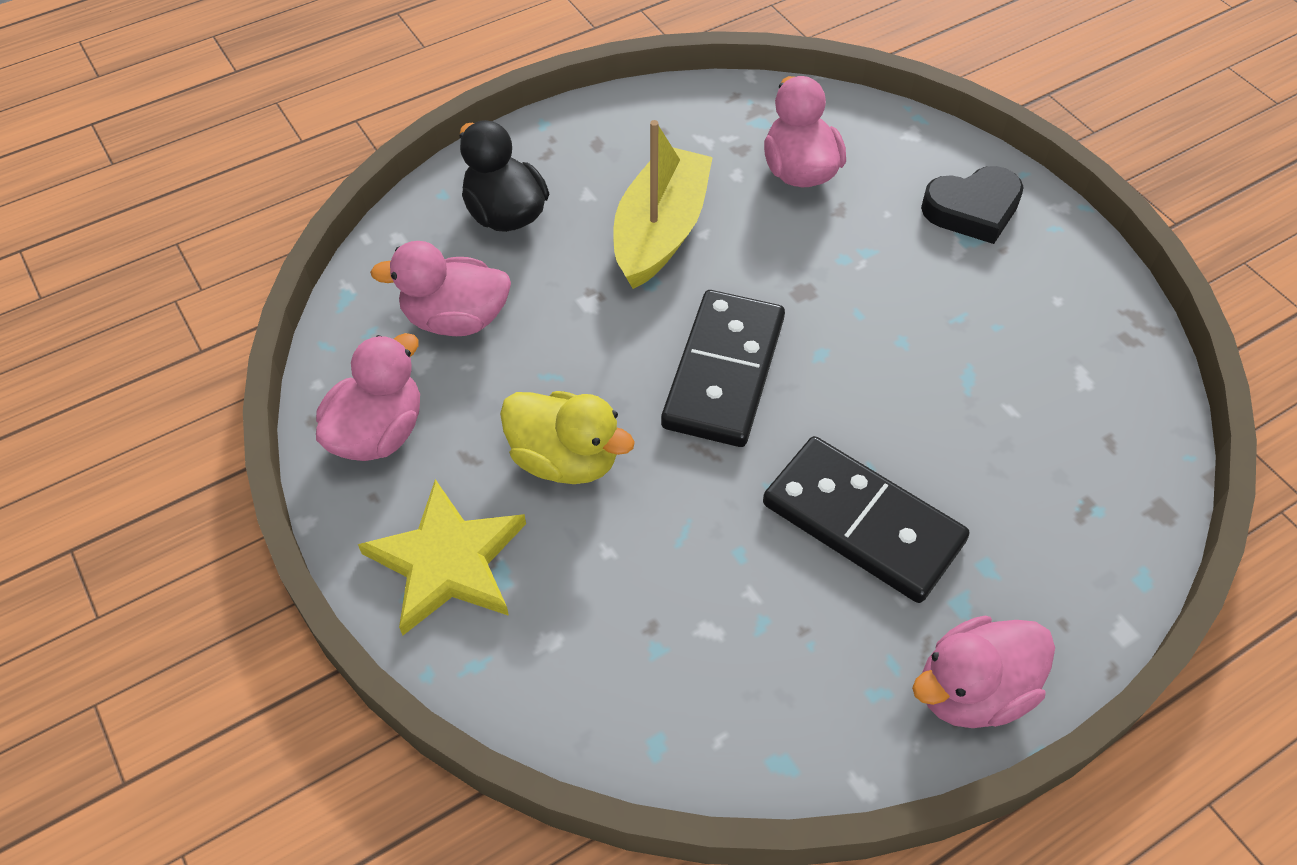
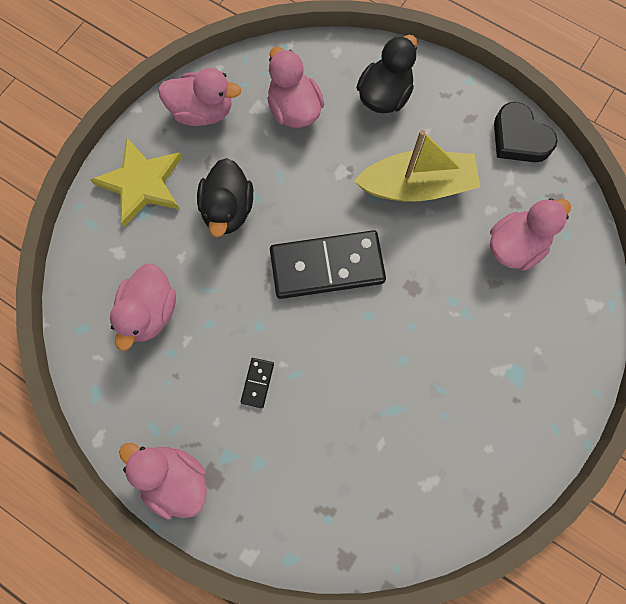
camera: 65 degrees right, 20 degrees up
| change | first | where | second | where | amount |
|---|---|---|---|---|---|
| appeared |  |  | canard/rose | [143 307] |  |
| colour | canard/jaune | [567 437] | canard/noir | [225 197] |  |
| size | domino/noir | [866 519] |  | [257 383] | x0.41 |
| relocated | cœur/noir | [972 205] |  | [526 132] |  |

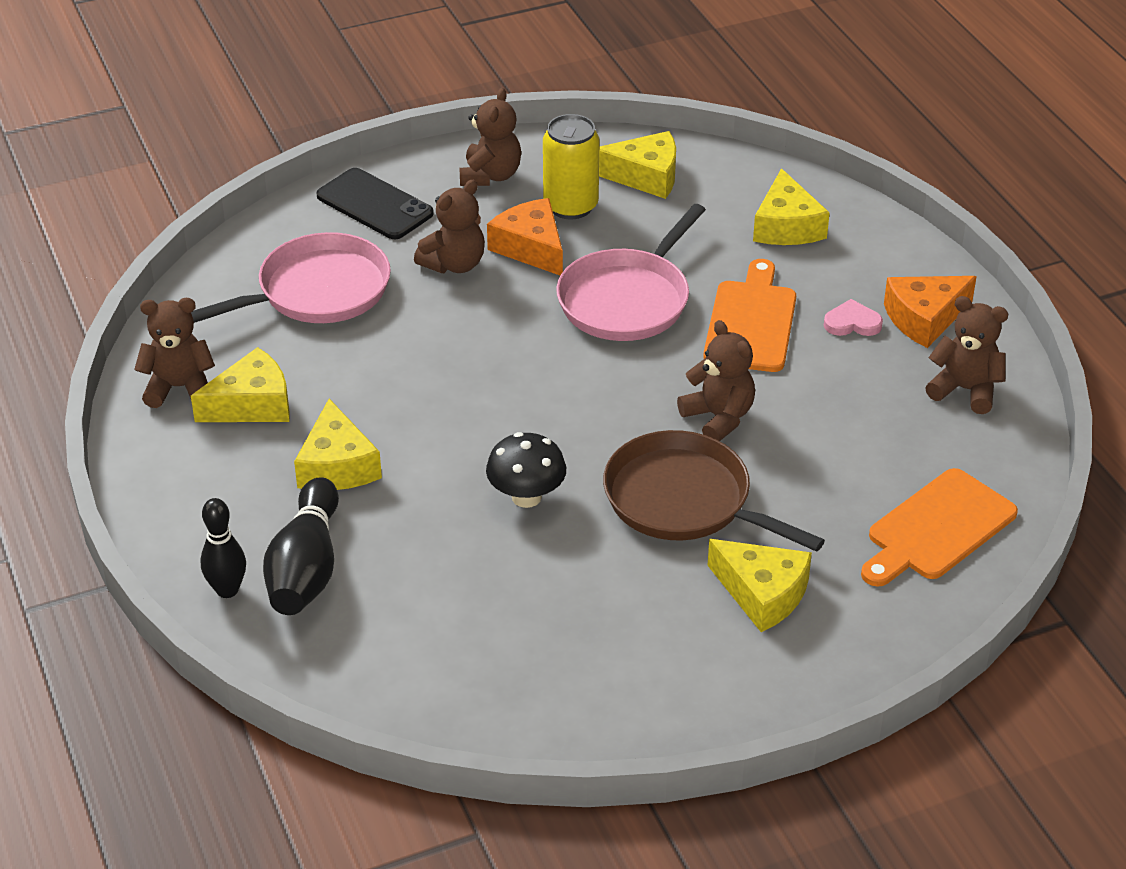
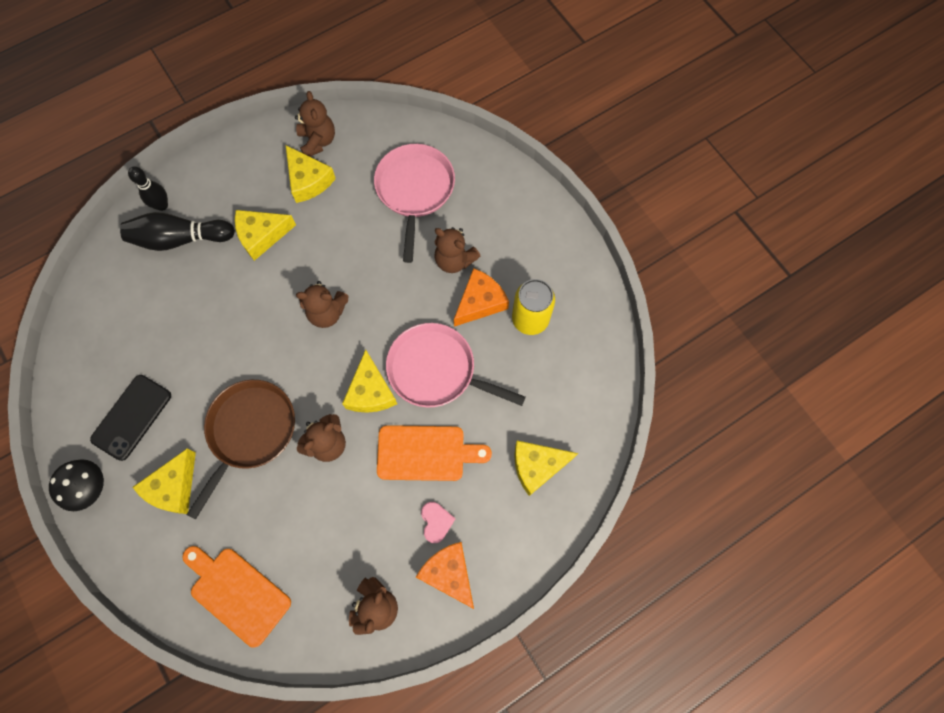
camera: 80 degrees right, 30 degrees up
| change | first | where | second | where | amount |
|---|---|---|---|---|---|
| relocated | champignon/noir | [526 470] |  | [76 485] |  |
| relocated | téléphone/noir | [375 203] |  | [130 418] |  |
| relocated | ours en peluche/marron | [490 137] |  | [322 304] |  |
| relocated | fromage/jaune | [637 165] |  | [369 381] |  |
| spun | poêle/rose | [291 277] |  | [414 203] | 135 degrees counterclockwise |

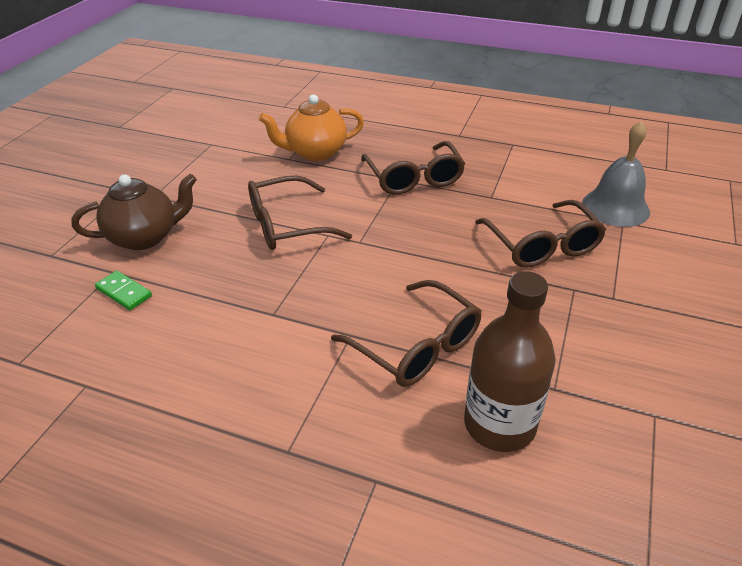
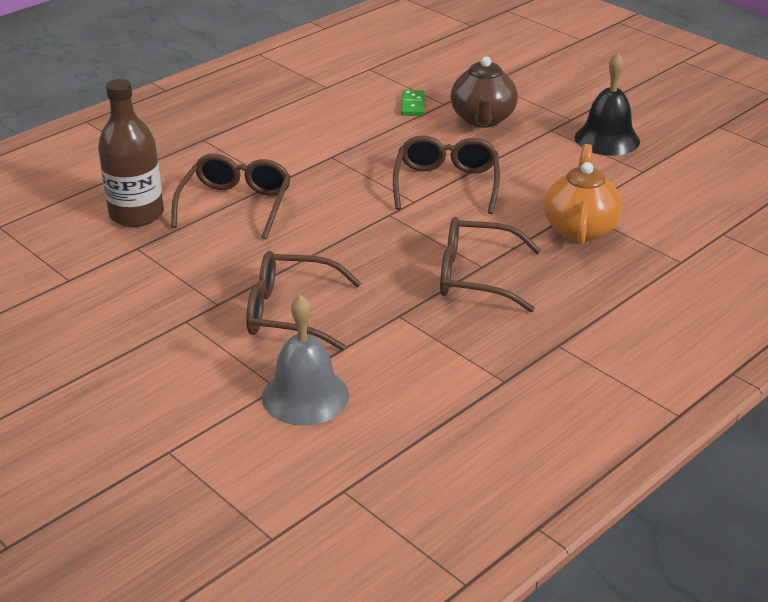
camera: 115 degrees right, 5 degrees down
| change | first | where | second | where | amount |
|---|---|---|---|---|---|
| spun | lunettes/marron | [406 333] |  | [231 196] | 120 degrees clockwise |
| spun | domino/vert | [123 290] |  | [413 103] | 60 degrees counterclockwise |
| appeared |  |  | cloche/noir | [607 104] |  |

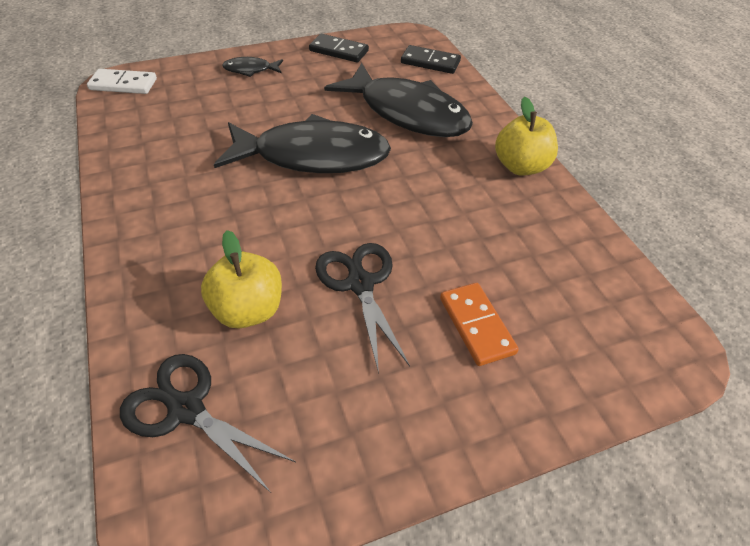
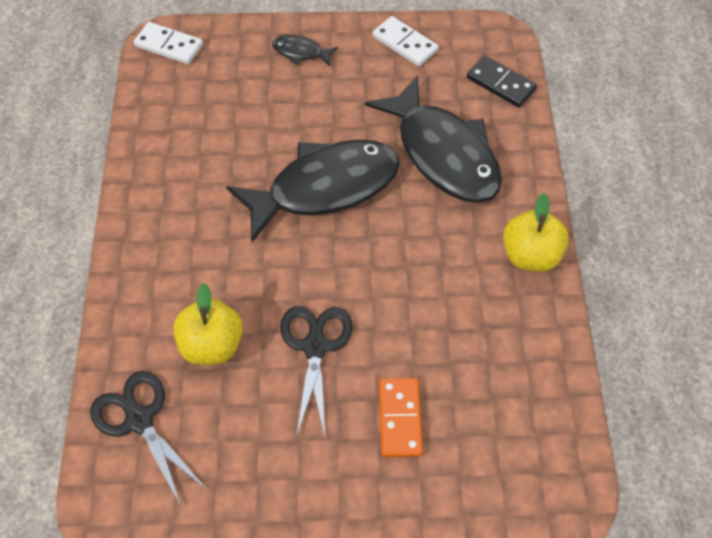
camera: 20 degrees right, 10 degrees up
| change | first | where | second | where | amount |
|---|---|---|---|---|---|
| spun | poisson/noir | [302 143] |  | [313 191] | 45 degrees counterclockwise |
| colour | domino/noir | [339 48] | domino/blanc | [405 41] |  |

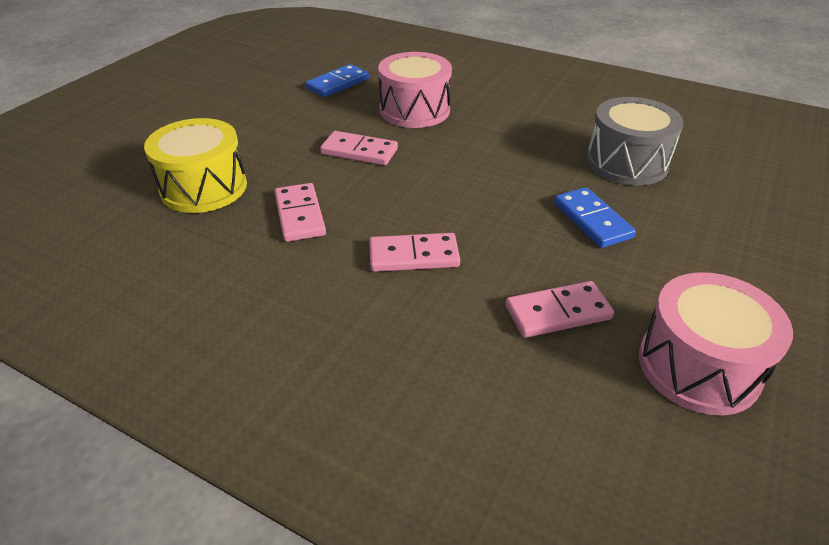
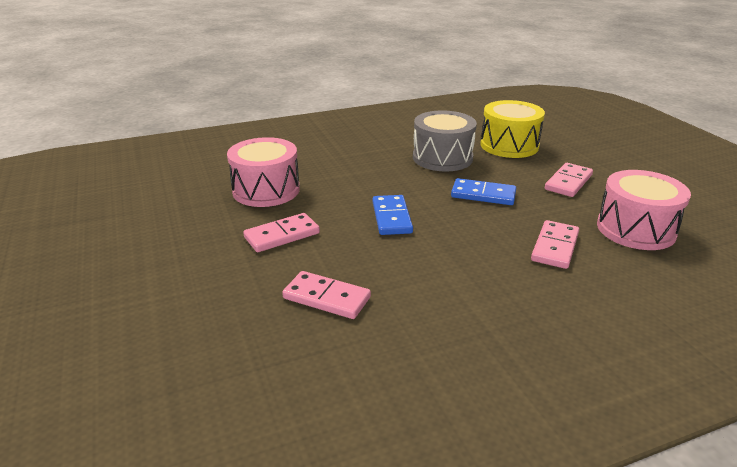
camera: 50 degrees left, 10 degrees down
| change | first | where | second | where | amount |
|---|---|---|---|---|---|
| relocated | domino/bleu | [337 80] |  | [393 215] |  |
| relocated | tambour/jaune | [195 165] |  | [512 129] |  |
| relocated | domino/rose | [414 252] |  | [569 180] |  |

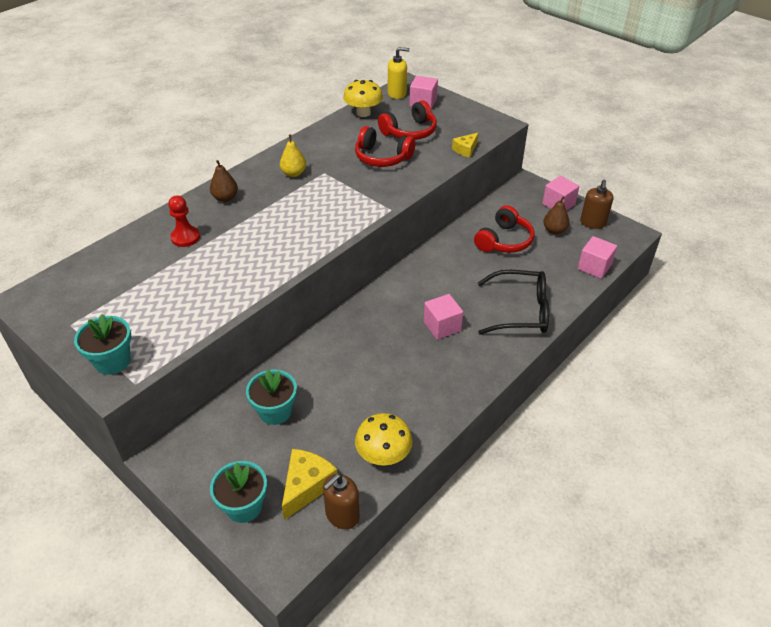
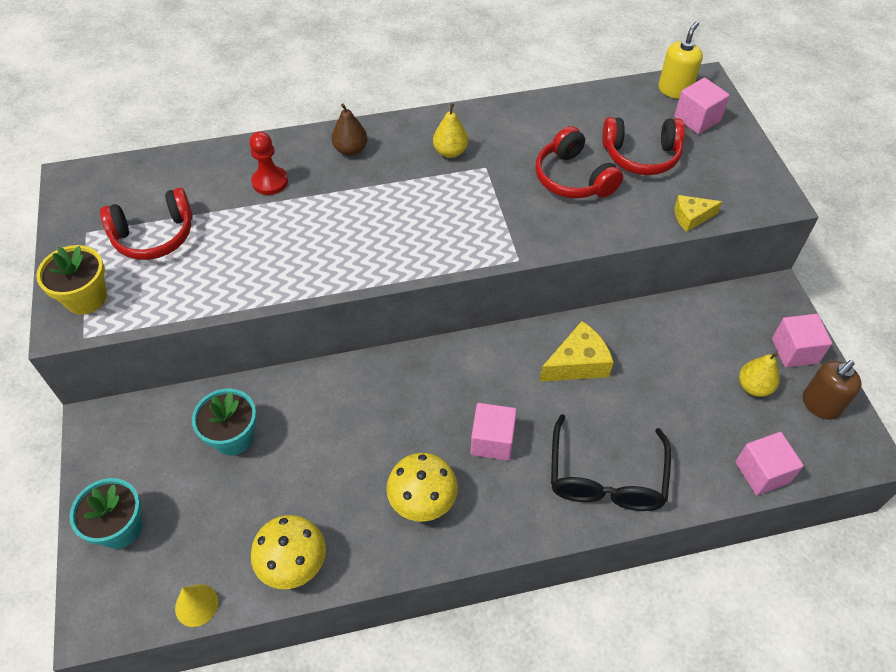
camera: 35 degrees right, 10 degrees up
| change | first | where | second | where | amount |
|---|---|---|---|---|---|
| colour | pot de fleurs/turquoise | [102 344] | pot de fleurs/jaune | [71 280] |  |
| relocated | casque audio/rouge | [504 229] |  | [146 224] |  |
| exchanged | distributeur de savon/marron | [341 501] | cône/jaune | [196 605] |  |
| relocated | champignon/jaune | [363 98] |  | [422 487] |  |
| relocated | fromage/jaune | [309 484] |  | [576 351] |  |
| spun | lunettes/noir | [513 302] |  | [611 462] | 60 degrees clockwise |
| spun | distributeur de savon/jaune | [399 73] |  | [680 60] | 90 degrees counterclockwise |
| colour | poire/marron | [556 215] | poire/jaune | [759 375] |  |

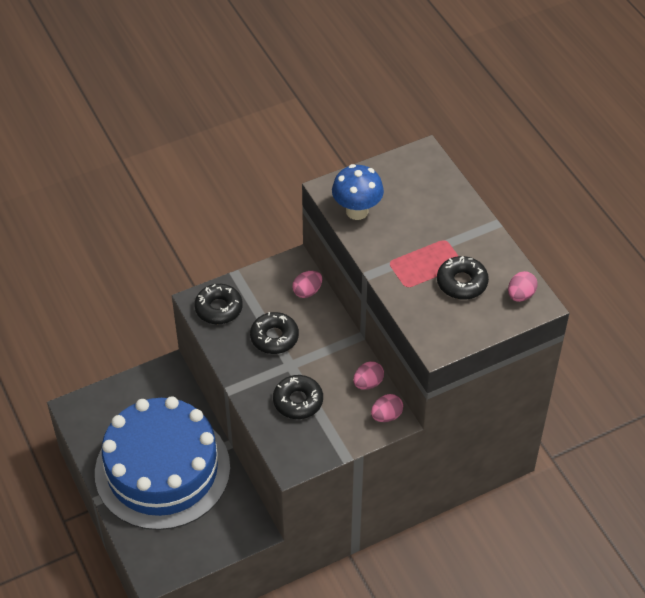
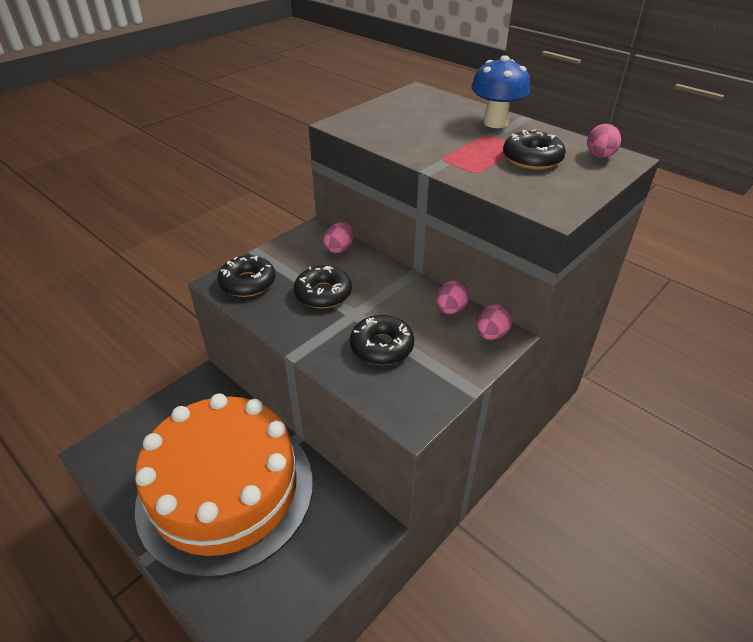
camera: 20 degrees left, 10 degrees down
| change | first | where | second | where | amount |
|---|---|---|---|---|---|
| colour | gâteau/bleu | [162 463] | gâteau/orange | [224 485] |  |
| relocated | champignon/bleu | [358 192] |  | [500 91] |  |

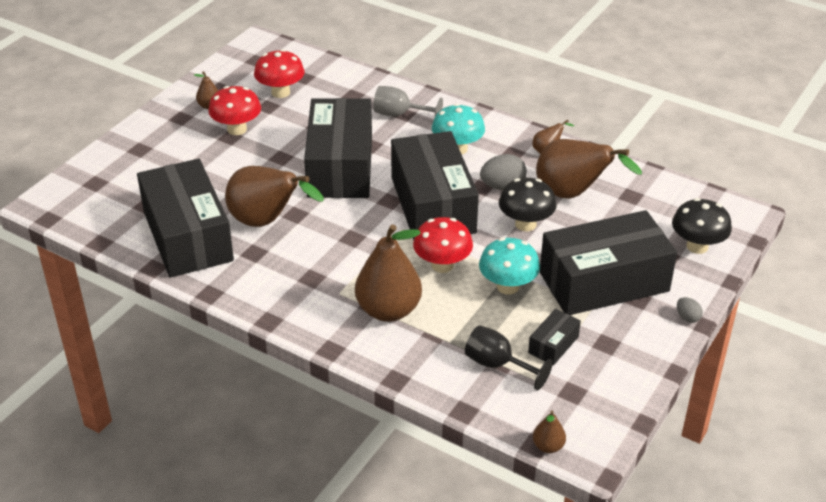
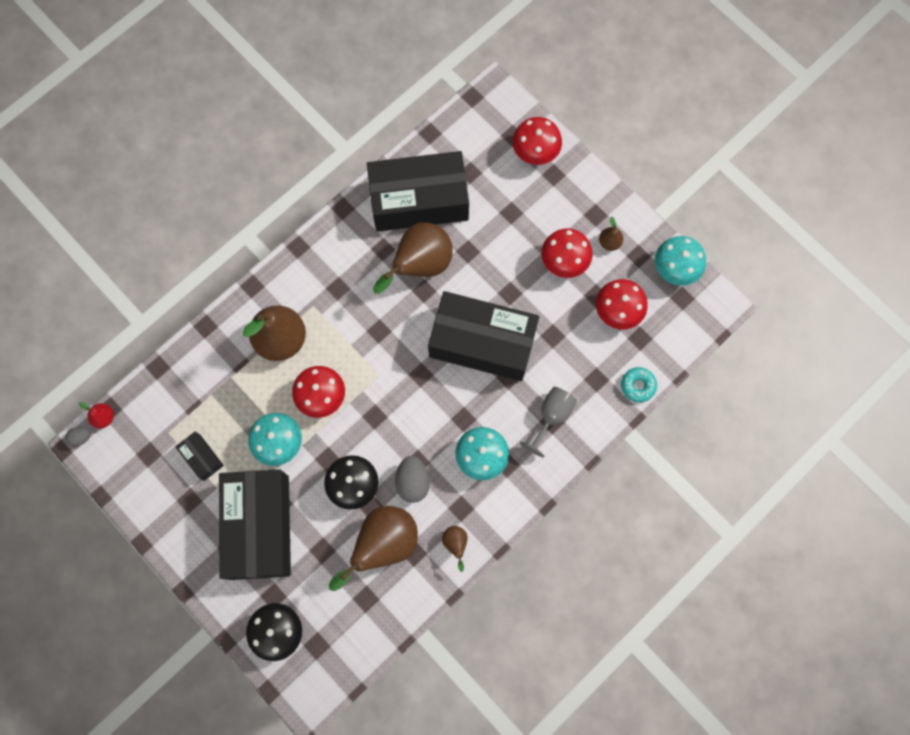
camera: 105 degrees right, 35 degrees up
| change | first | where | second | where | amount |
|---|---|---|---|---|---|
| relocated | œuf/gris | [690 310] |  | [78 436] |  |
| colour | poire/marron | [549 431] | poire/rouge | [96 415] |  |
| appeared |  |  | champignon/rouge | [537 141] |  |
| appeared |  |  | beignet/turquoise | [639 385] |  |
| appeared |  |  | champignon/turquoise | [680 261] |  |
| missing | boîte/noir | [435 185] |  |  |  |
| missing | verre à pied/noir | [509 358] |  |  |  |

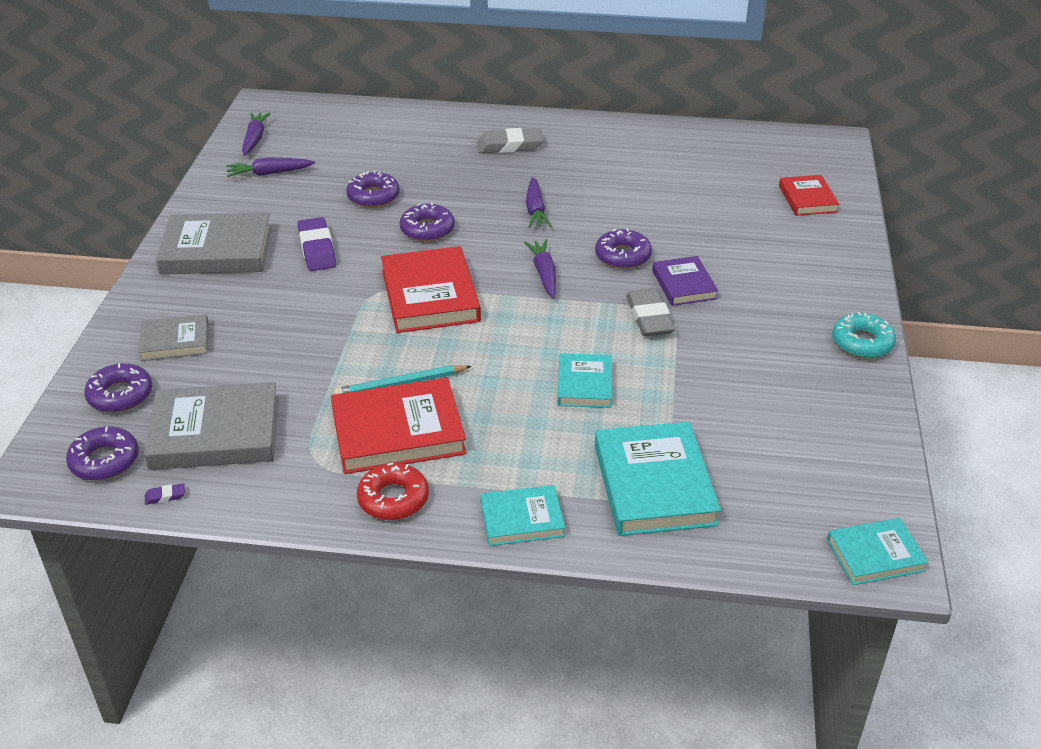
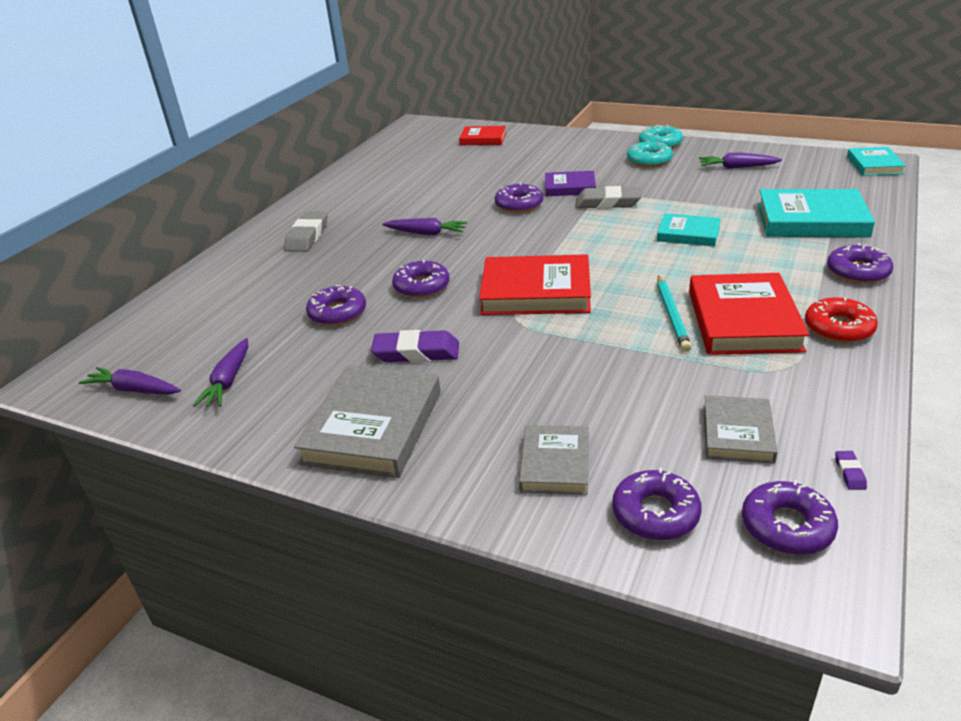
camera: 70 degrees left, 5 degrees down
| change | first | where | second | where | amount |
|---|---|---|---|---|---|
| appeared |  |  | beignet/turquoise | [650 154] |  |
| relocated | carotte/violet | [540 268] |  | [740 161] |  |
| size | livre/gris | [211 426] |  | [741 429] | x0.58 |
| exchanged | livre/turquoise | [522 515] | beignet/violet | [860 263] |  |

